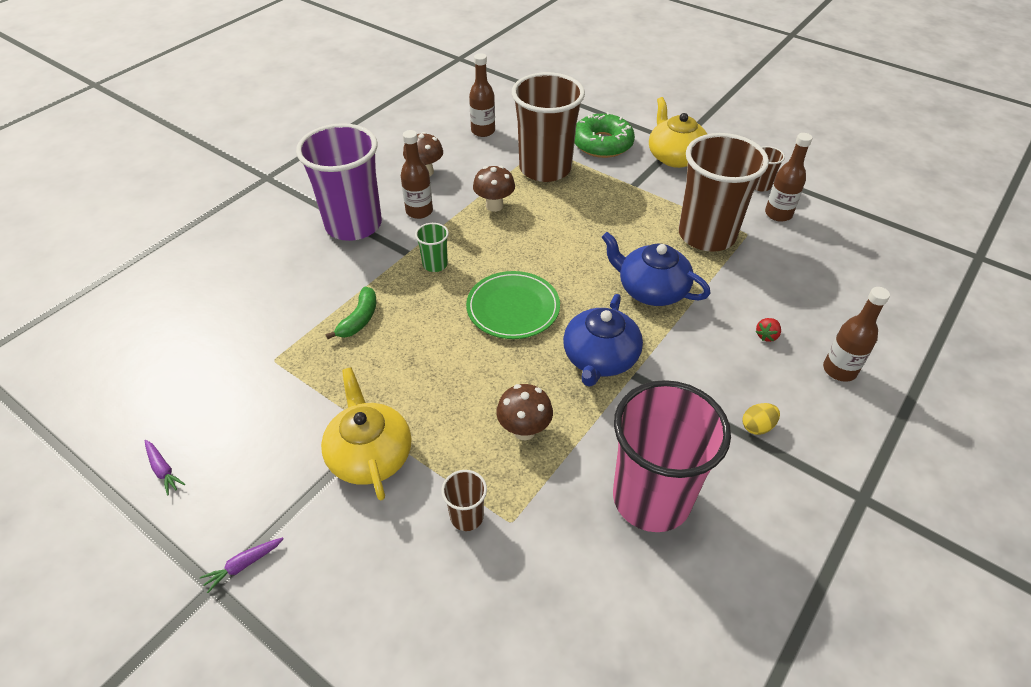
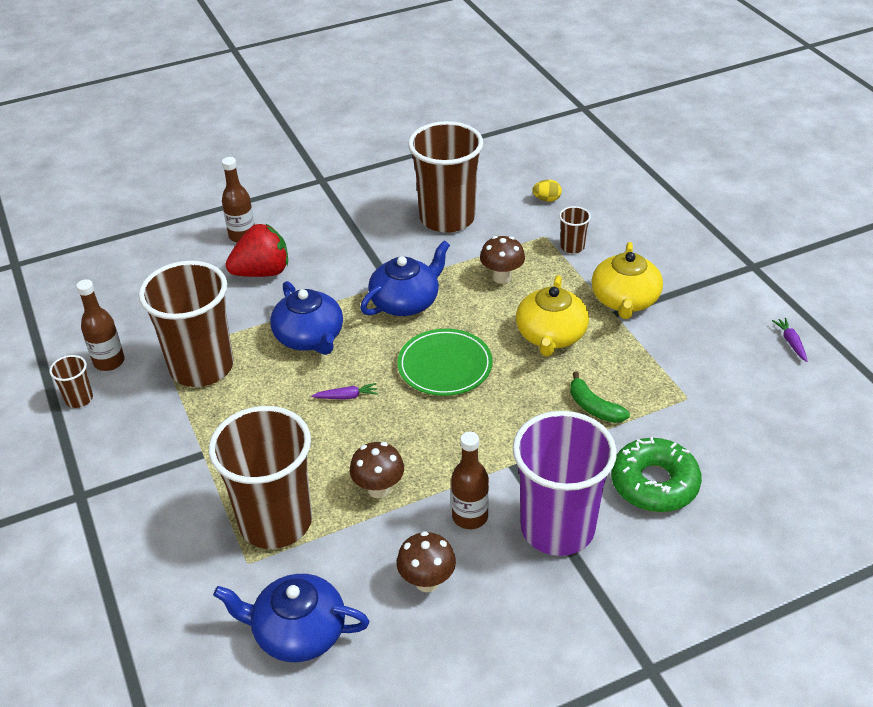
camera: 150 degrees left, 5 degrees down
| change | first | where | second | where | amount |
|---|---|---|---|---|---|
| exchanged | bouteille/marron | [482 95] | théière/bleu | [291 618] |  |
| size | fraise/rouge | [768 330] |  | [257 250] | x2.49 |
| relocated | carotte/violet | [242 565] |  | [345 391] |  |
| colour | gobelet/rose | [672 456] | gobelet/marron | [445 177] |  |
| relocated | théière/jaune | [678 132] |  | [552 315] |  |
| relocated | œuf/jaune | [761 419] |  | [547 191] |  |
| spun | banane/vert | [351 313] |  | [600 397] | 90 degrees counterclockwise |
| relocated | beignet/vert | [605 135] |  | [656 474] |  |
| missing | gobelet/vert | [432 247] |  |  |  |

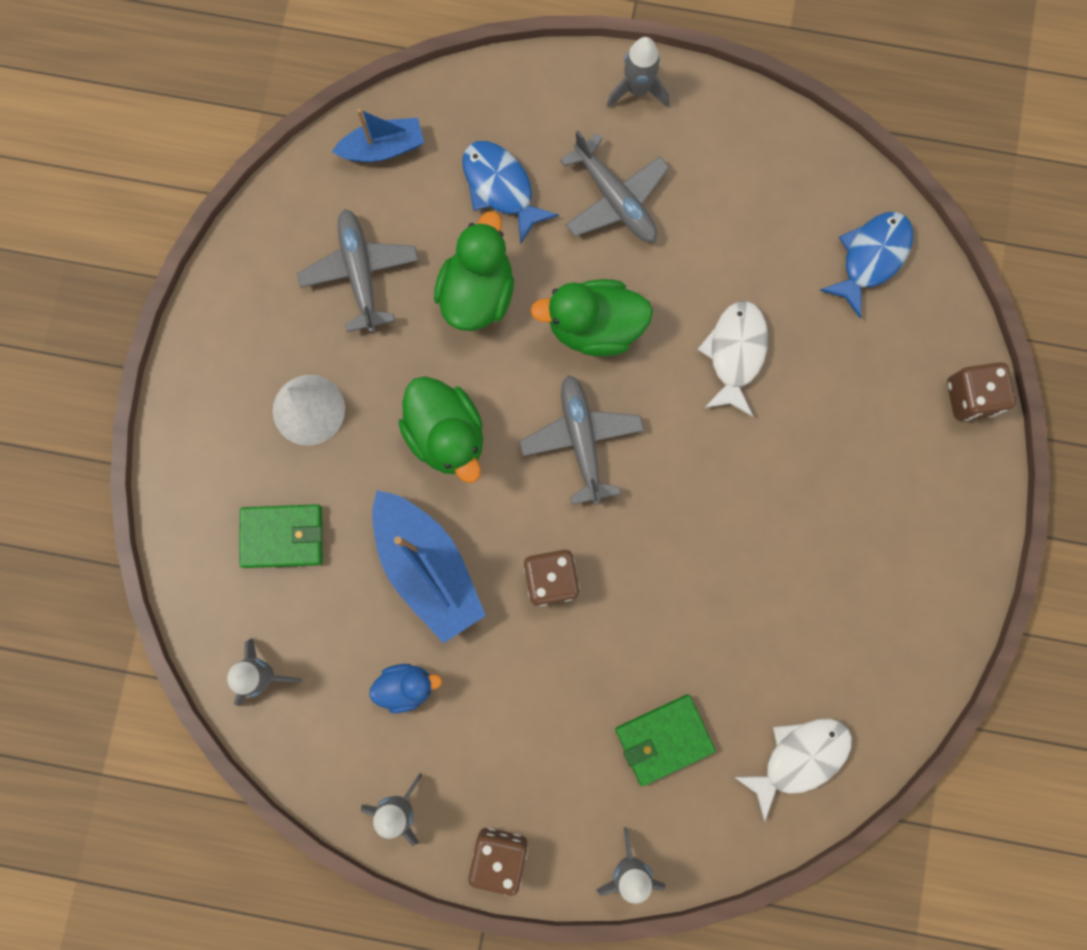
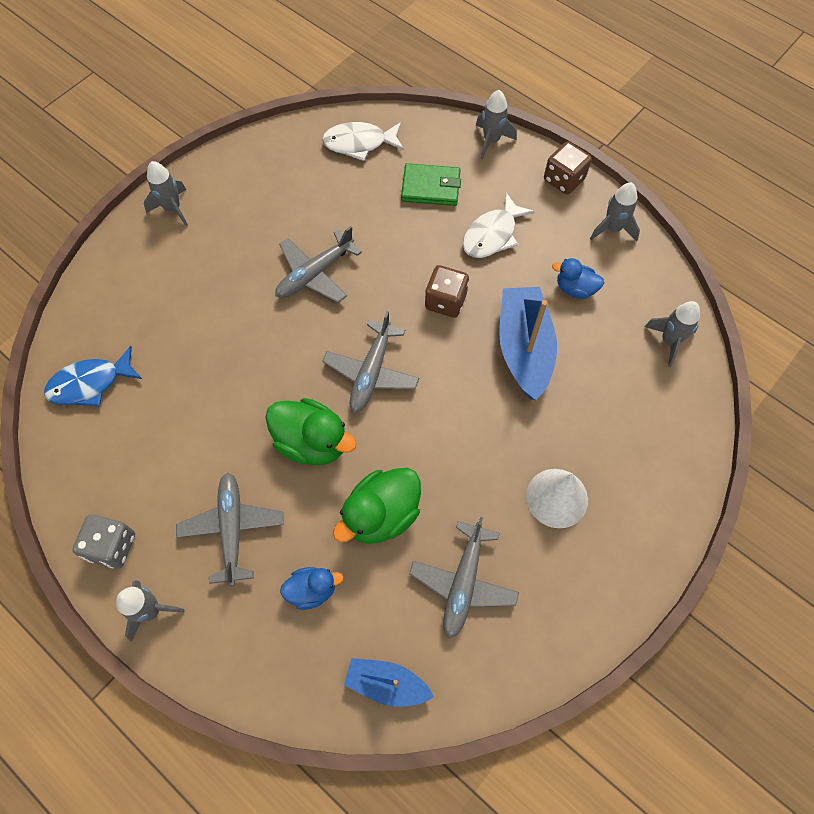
camera: 150 degrees left, 15 degrees down
| change | first | where | second | where | amount |
|---|---|---|---|---|---|
| appeared |  |  | dé/gris | [104 542] |  |
| appeared |  |  | fusée/gris | [166 193] |  |
| appeared |  |  | avion/gris | [318 264] |  |
| exchanged | poisson/bleu | [510 193] | canard/bleu | [311 588] |  |
| relocated | poisson/blanc | [732 359] |  | [499 225] |  |
| missing | portefeuille/vert | [280 536] |  |  |  |
| missing | canard/vert | [440 429] |  |  |  |
| missing | dé/marron | [981 391] |  |  |  |

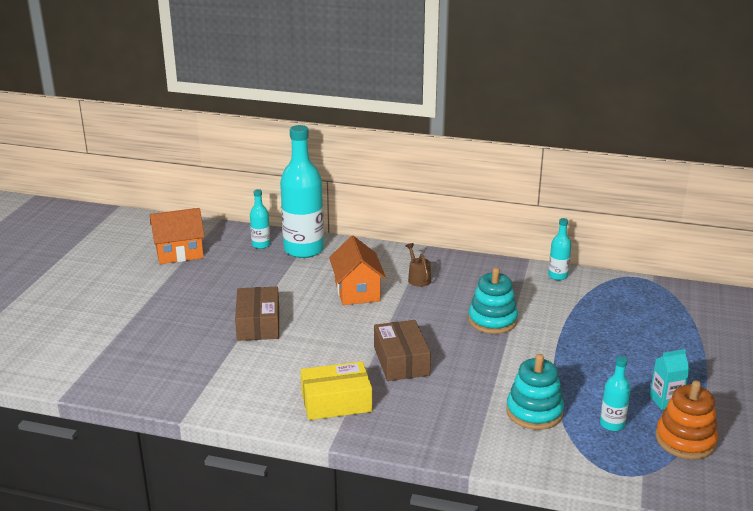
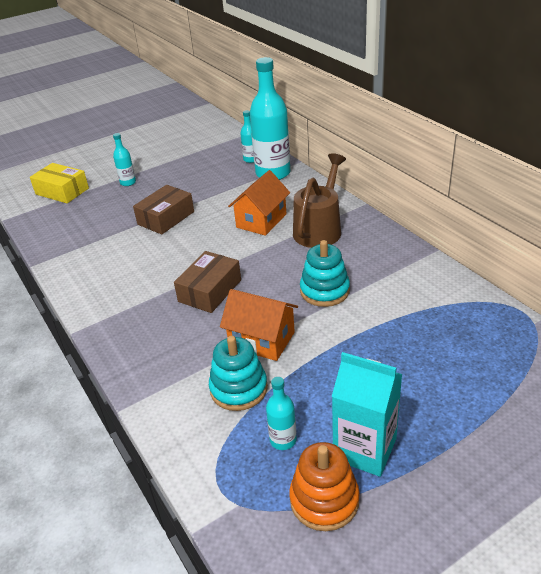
camera: 45 degrees right, 10 degrees up
| change | first | where | second | where | amount |
|---|---|---|---|---|---|
| relocated | boîte/jaune | [336 390] |  | [59 183] |  |
| relocated | bouteille/turquoise | [559 249] |  | [124 159] |  |
| relocated | maison/orange | [177 236] |  | [259 325] |  |
| size | arrosoir/marron | [418 265] |  | [319 200] | x2.18 |
| size | brique de lait/turquoise | [670 379] |  | [367 414] | x1.81 |

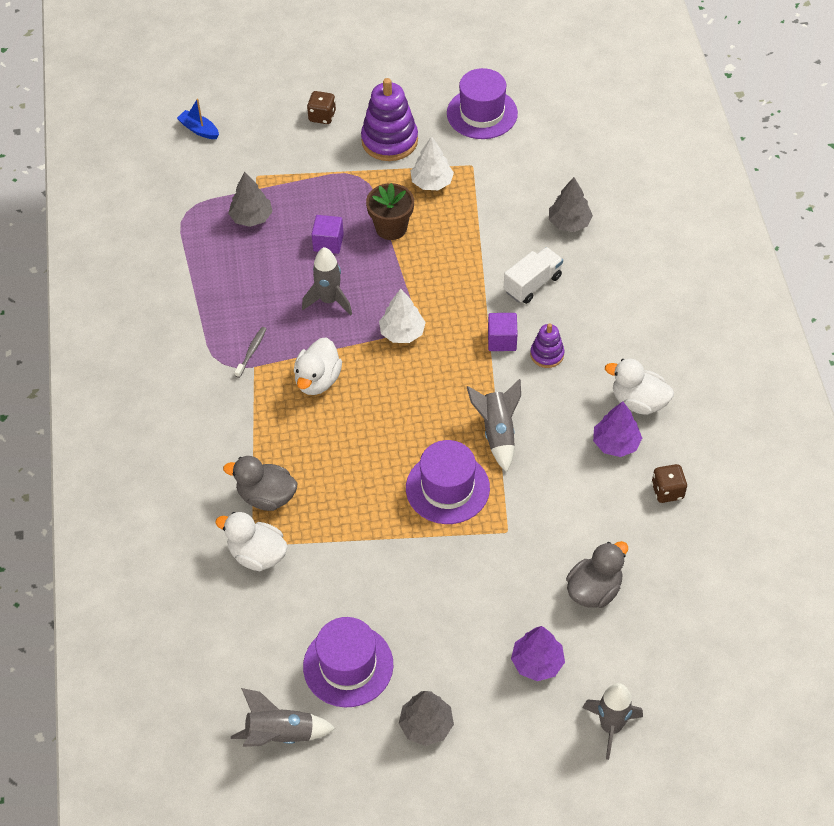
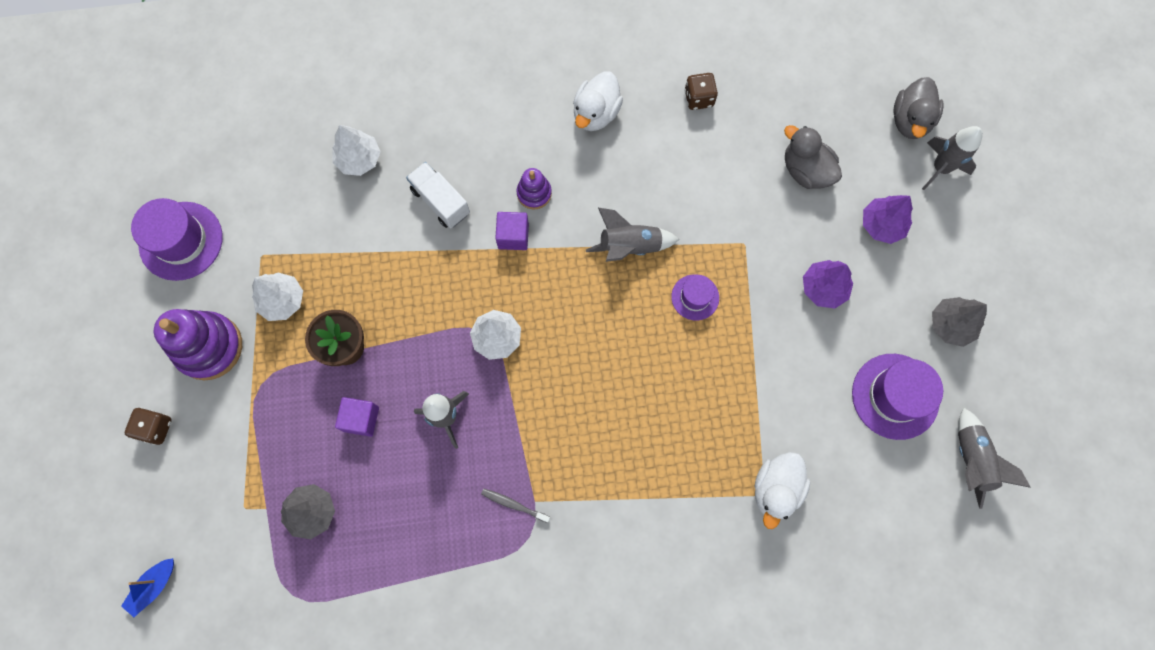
camera: 90 degrees left, 20 degrees up
| change | first | where | second | where | amount |
|---|---|---|---|---|---|
| colour | arbre/gris | [571 204] | arbre/blanc | [356 150] |  |
| size | chapeau/violet | [448 482] |  | [695 297] | x0.57 |
| relocated | arbre/violet | [617 429] |  | [828 284] |  |
| relocated | canard/gris | [260 483] |  | [918 108] |  |
| missing | canard/blanc | [318 366] |  |  |  |

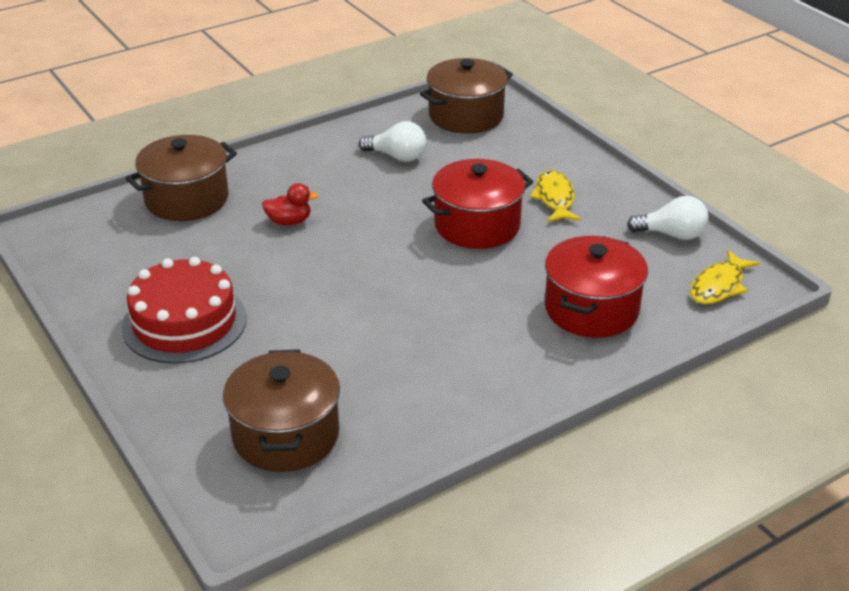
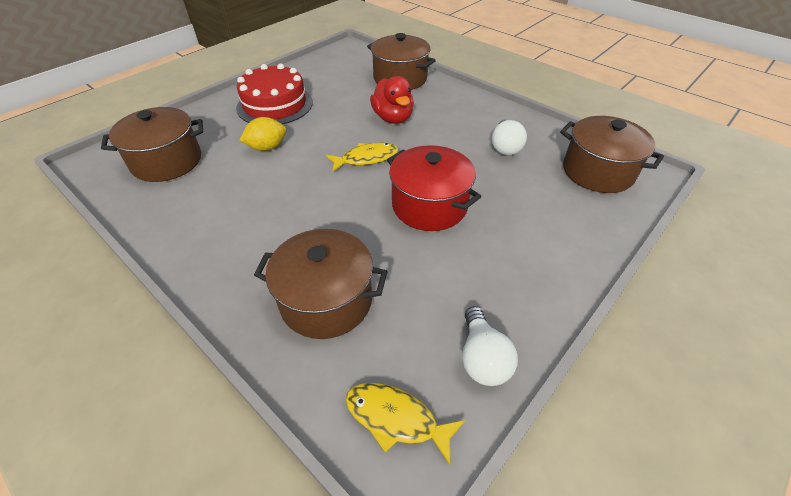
camera: 75 degrees right, 10 degrees up
| change | first | where | second | where | amount |
|---|---|---|---|---|---|
| appeared |  |  | citron/jaune | [263 134] |  |
| colour | marmite/rouge | [596 287] | marmite/marron | [321 284] |  |
| relocated | poisson/jaune | [555 196] |  | [362 157] |  |
| size | canard/rouge | [290 204] |  | [392 100] | x1.59 |

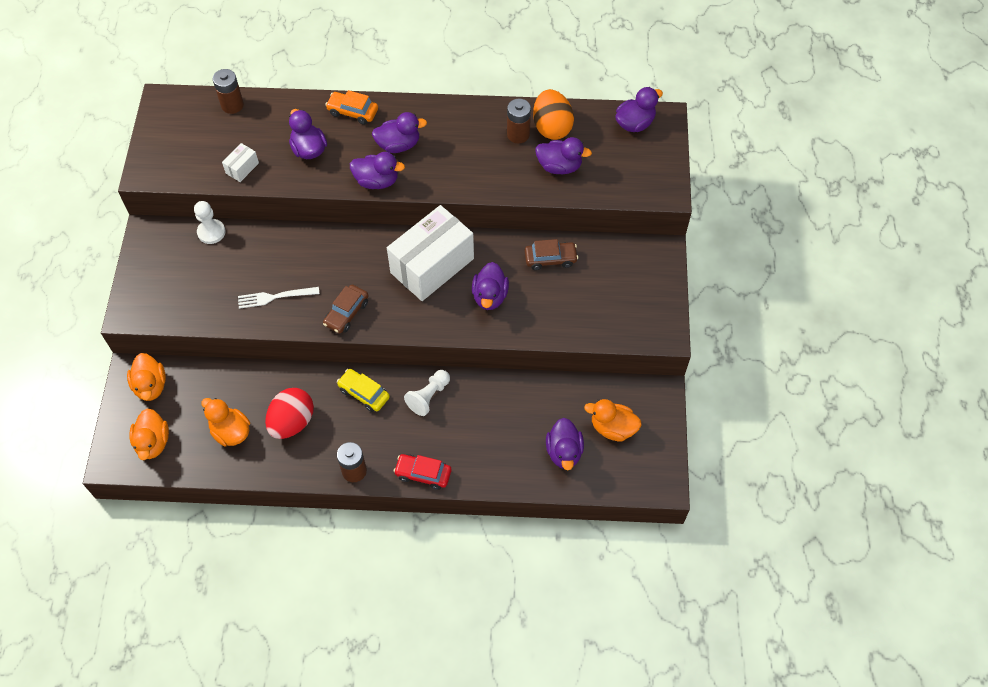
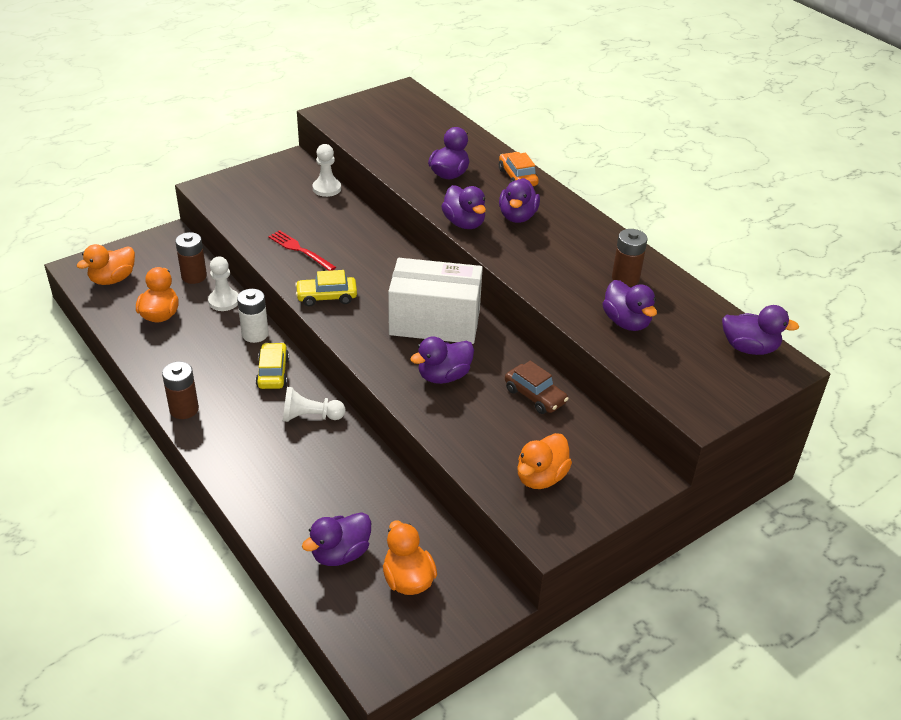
camera: 50 degrees right, 20 degrees down
| change | first | where | second | where | amount |
|---|---|---|---|---|---|
| relocated | pile/marron | [228 91] |  | [191 258] |  |
| appeared |  |  | pion/blanc | [223 283] |  |
| appeared |  |  | pile/blanc | [253 316] |  |
| colour | fourchette/blanc | [279 298] | fourchette/rouge | [302 250] |  |
| colour | voiture/marron | [345 309] | voiture/jaune | [326 288] |  |
| spun | canard/violet | [399 132] |  | [519 200] | 60 degrees clockwise |
| relocated | canard/orange | [146 377] |  | [544 461] |  |
| missing | boîte/blanc | [240 162] |  |  |  |
| missing | œuf/rouge | [289 413] |  |  |  |
| missing | voiture/rouge | [422 472] |  |  |  |
| missing | œuf/orange | [553 114] |  |  |  |

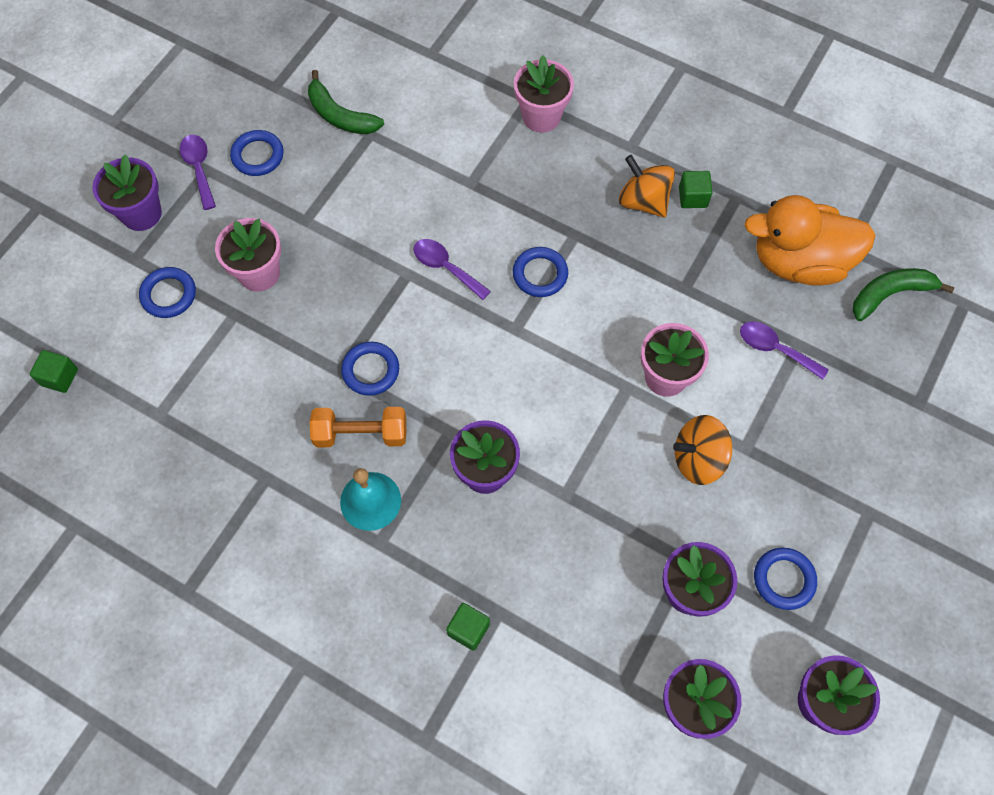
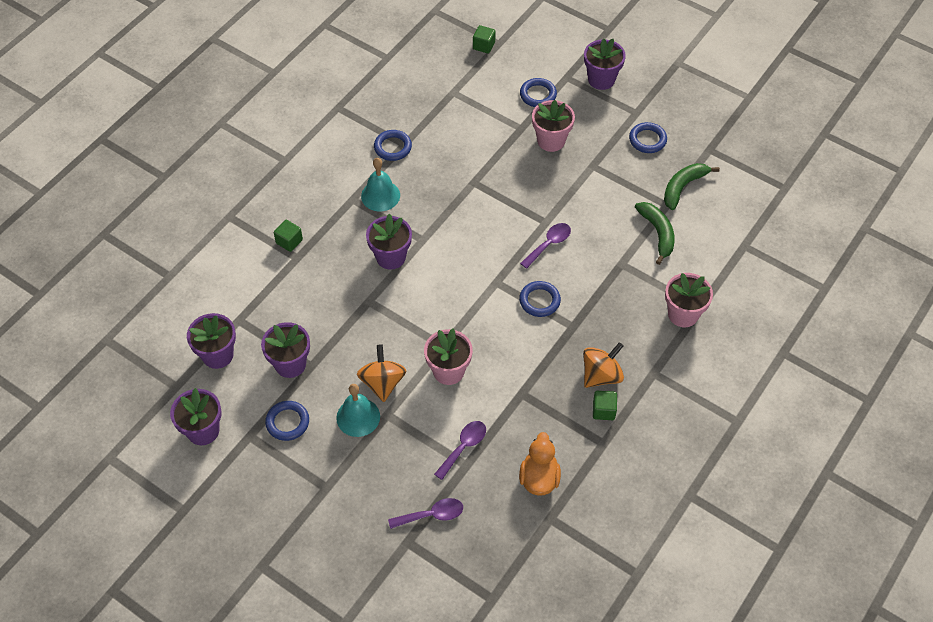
camera: 95 degrees right, 10 degrees down
| change | first | where | second | where | amount |
|---|---|---|---|---|---|
| appeared |  |  | cloche/turquoise | [358 410] |  |
| relocated | anneau/bleu | [370 369] |  | [393 145] |  |
| relocated | cuillère/violet | [198 172] |  | [425 513] |  |
| size | canard/orange | [809 240] |  | [540 464] | x0.61 |
| relocated | banane/vert | [903 294] |  | [655 233] |  |
| missing | haltère/orange | [358 427] |  |  |  |

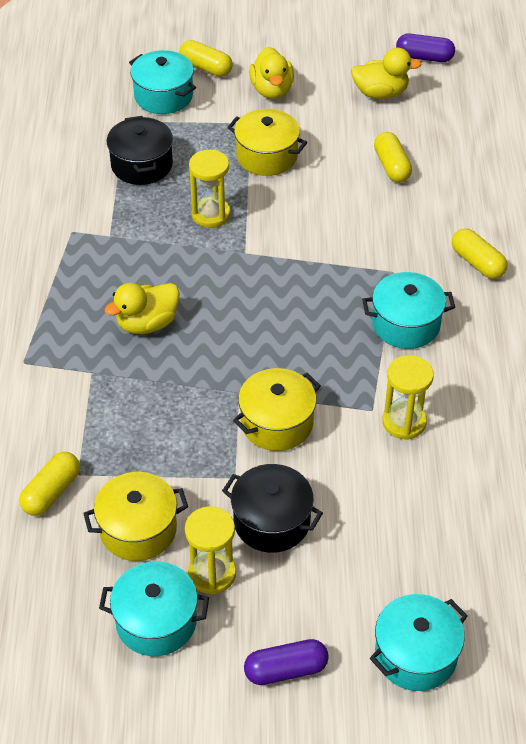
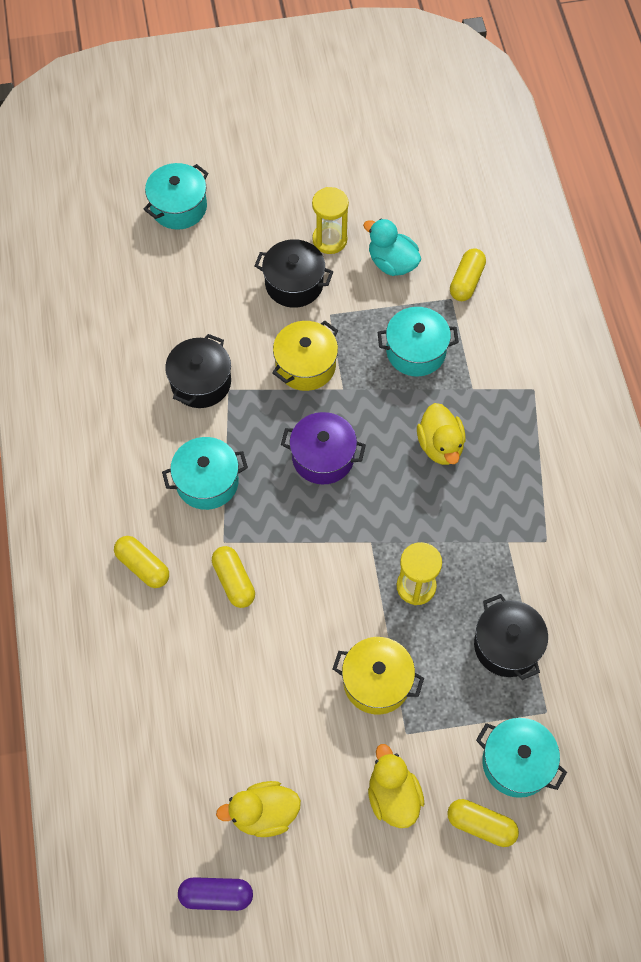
camera: 170 degrees right, 15 degrees up
| change | first | where | second | where | amount |
|---|---|---|---|---|---|
| exchanged | sablier/jaune | [408 397] | marmite/noir | [198 371] |  |
| relocated | gélule/jaune | [393 157] |  | [233 577] |  |
| appeared |  |  | marmite/violet | [323 448] |  |
| exchanged | marmite/jaune | [135 516] | canard/turquoise | [392 247] |  |
| relocated | marmite/turquoise | [154 609] |  | [418 341] |  |
| spun | canard/jaune | [142 308] |  | [441 434] | 120 degrees clockwise |
| missing | gélule/violet | [286 662] |  |  |  |

